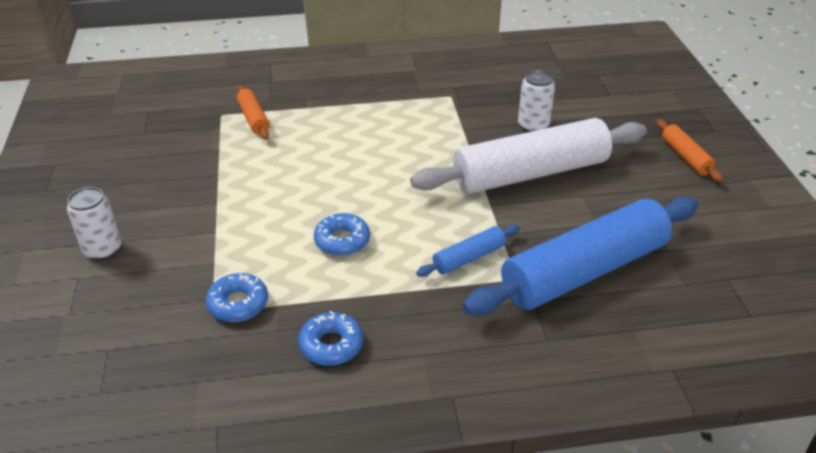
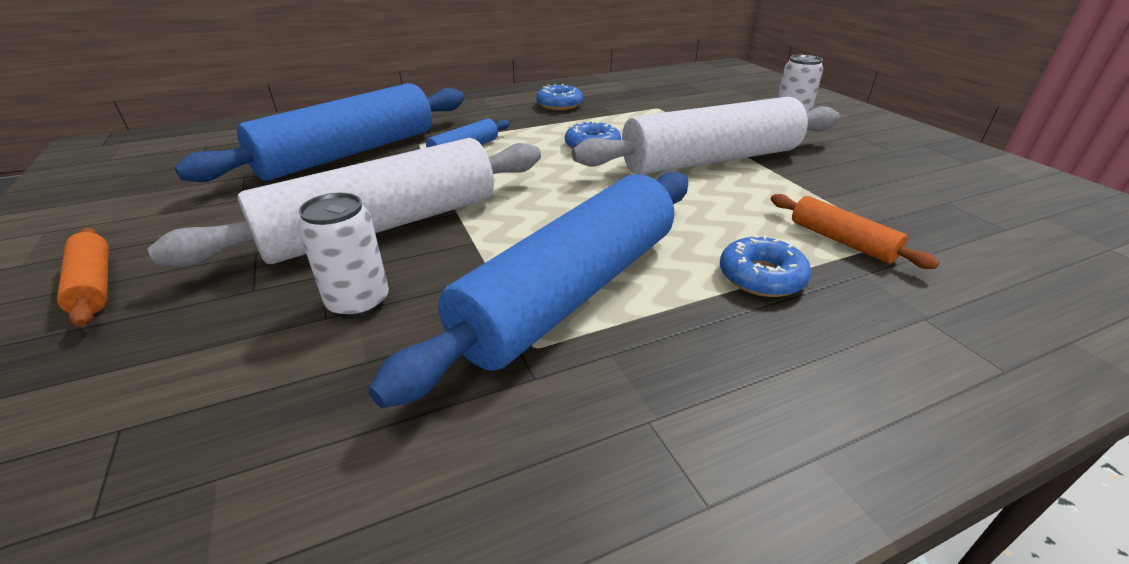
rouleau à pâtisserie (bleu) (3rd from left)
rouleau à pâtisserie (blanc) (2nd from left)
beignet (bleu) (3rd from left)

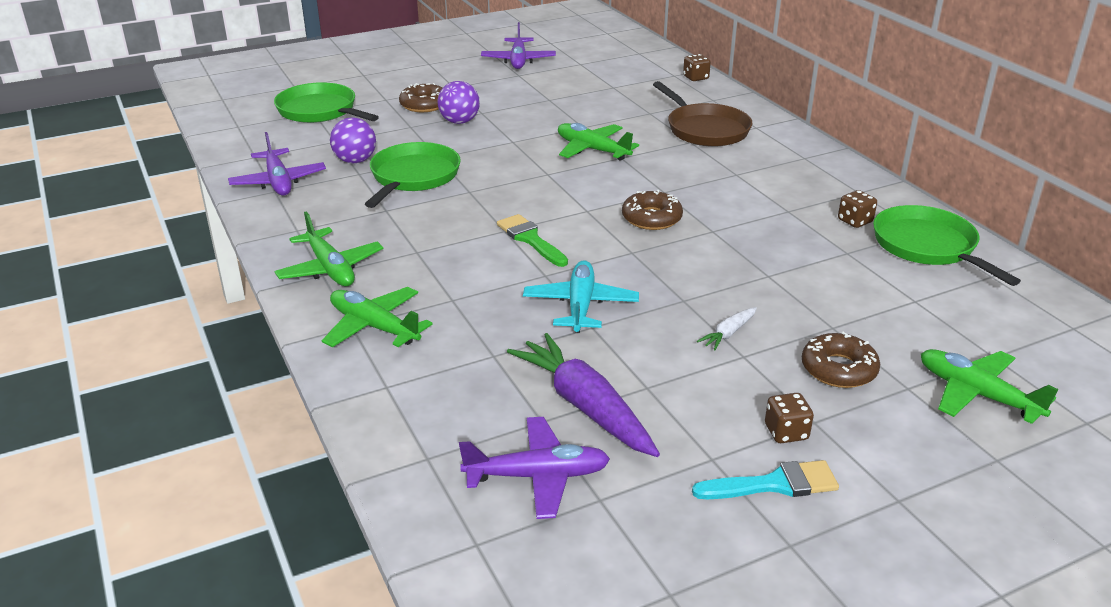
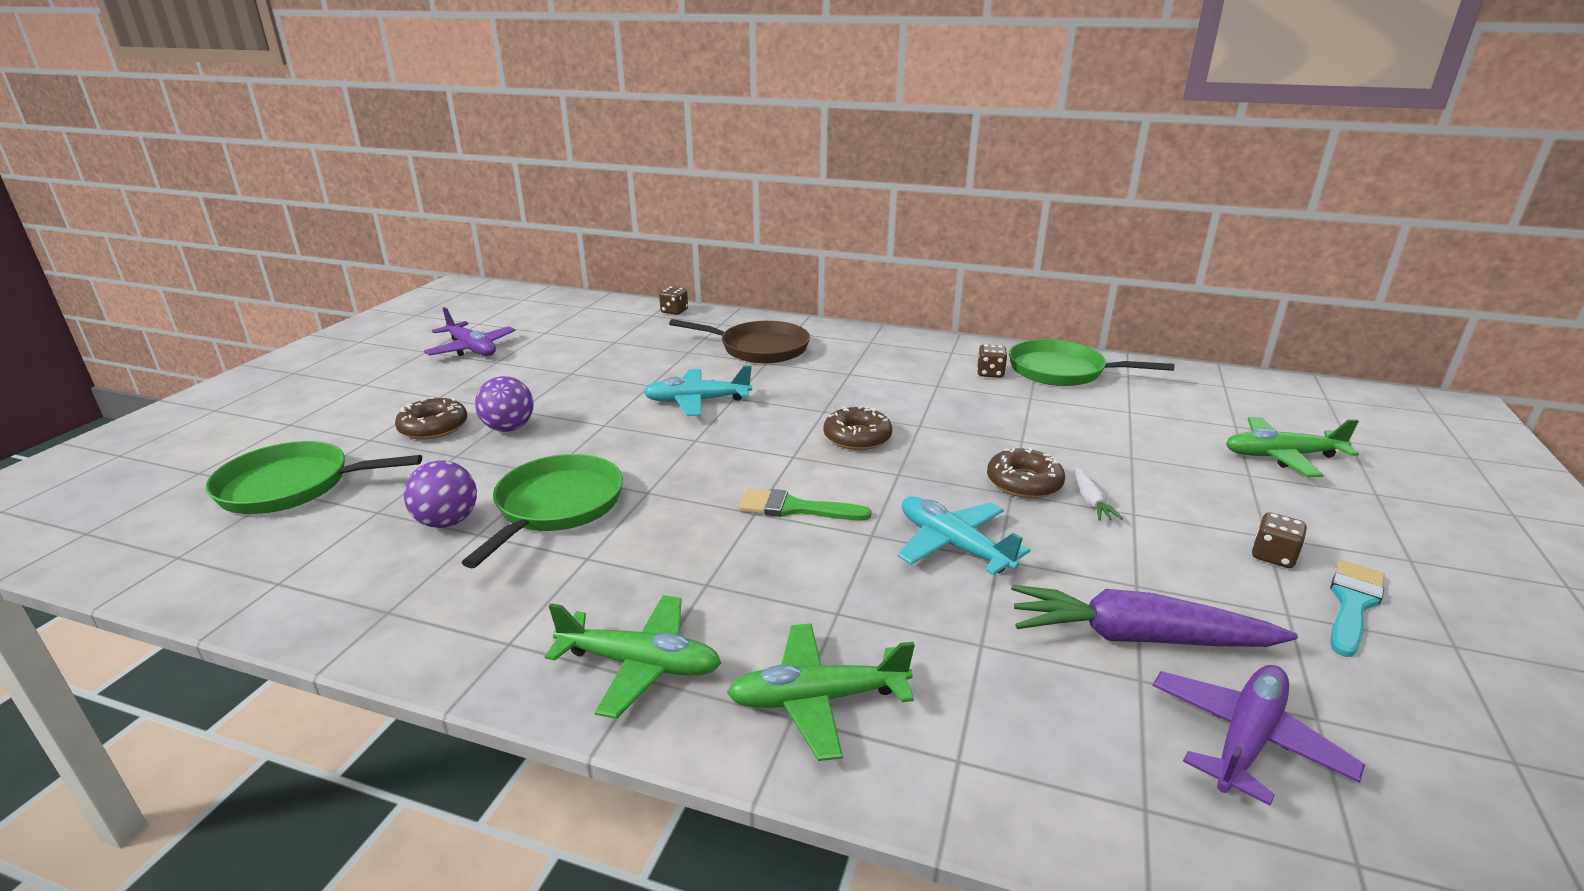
avion (violet) (1st from left in the first image)
beignet (marron) (3rd from left)
avion (turquoise) (1st from left)
poêle (vert) (2nd from left)

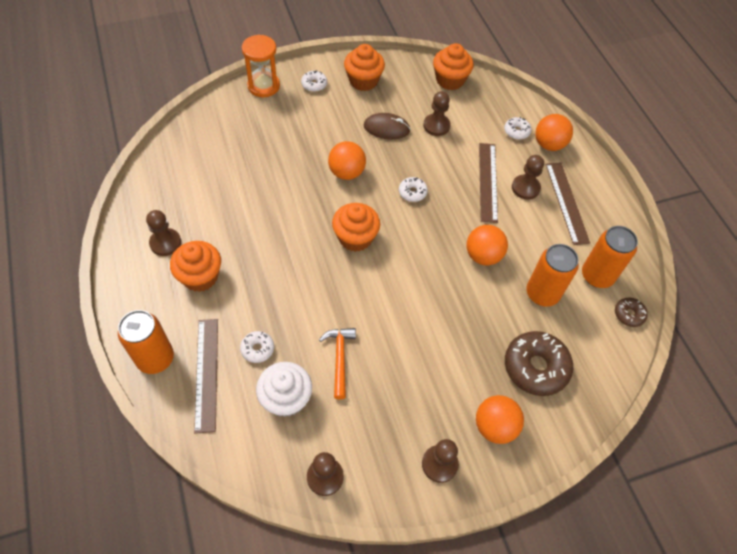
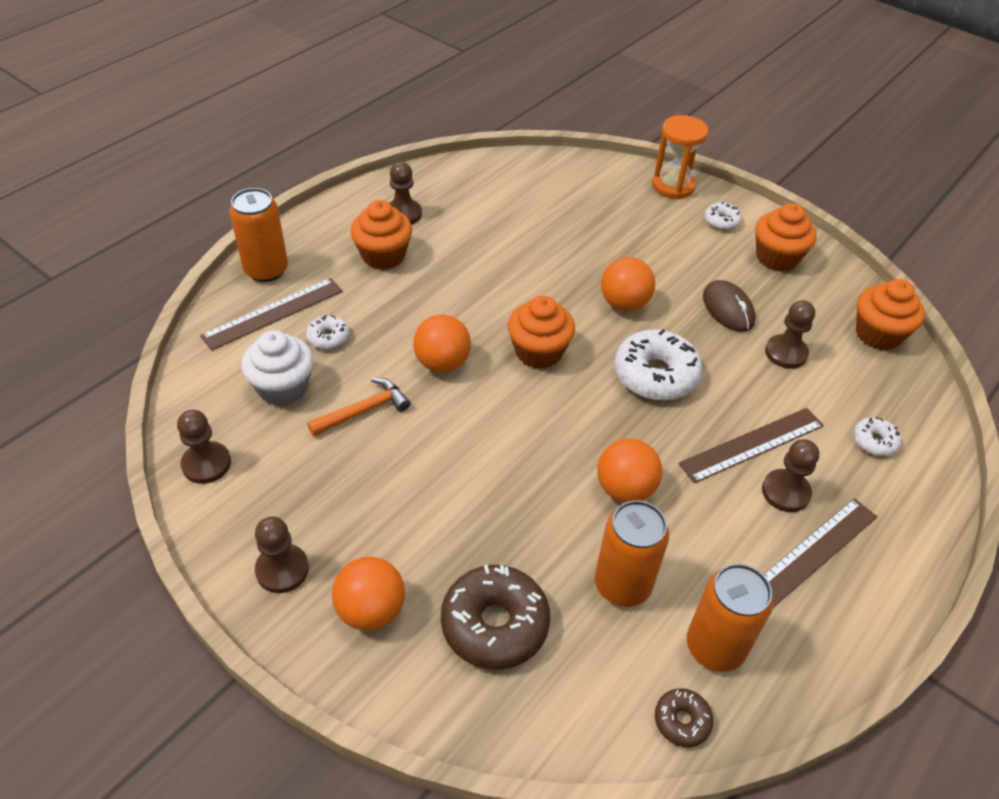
balle (orange) (2nd from left)
beignet (blanc) (2nd from left)

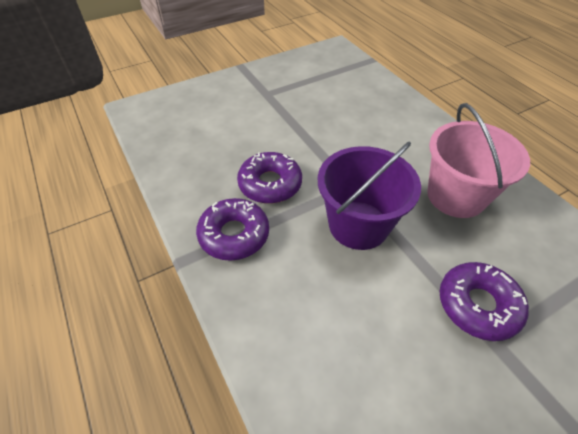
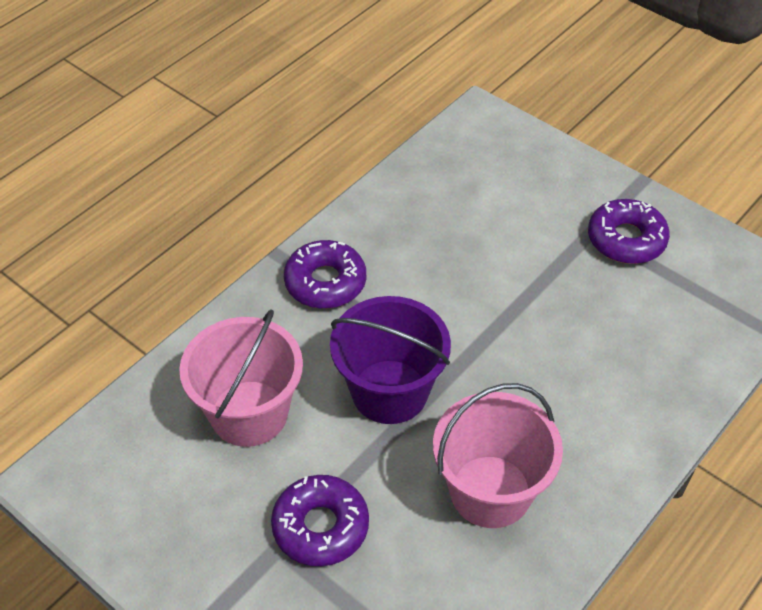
seau (rose) (1st from left)
beignet (violet) (3rd from left)

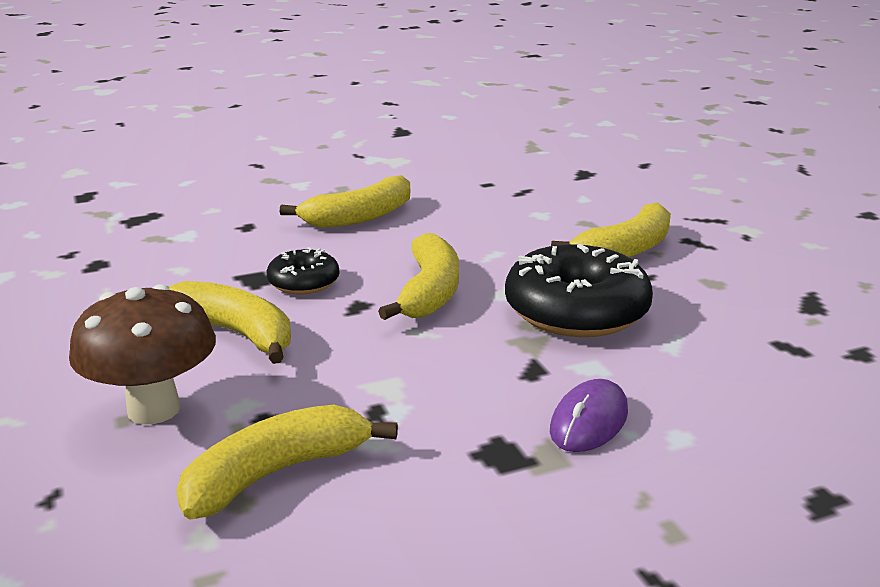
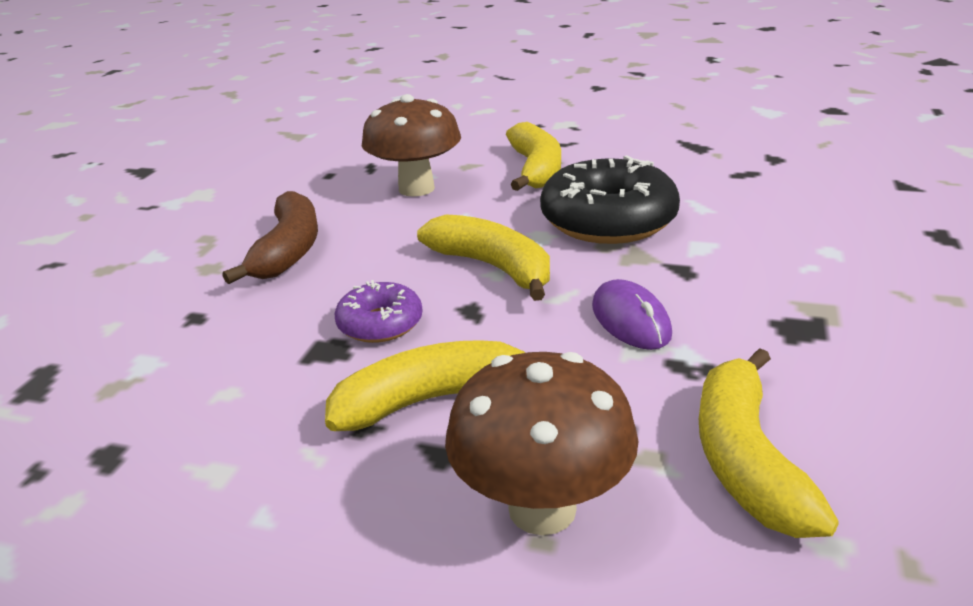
champignon (marron) (1st from left)
souris (violet)
beignet (violet)
banane (marron)

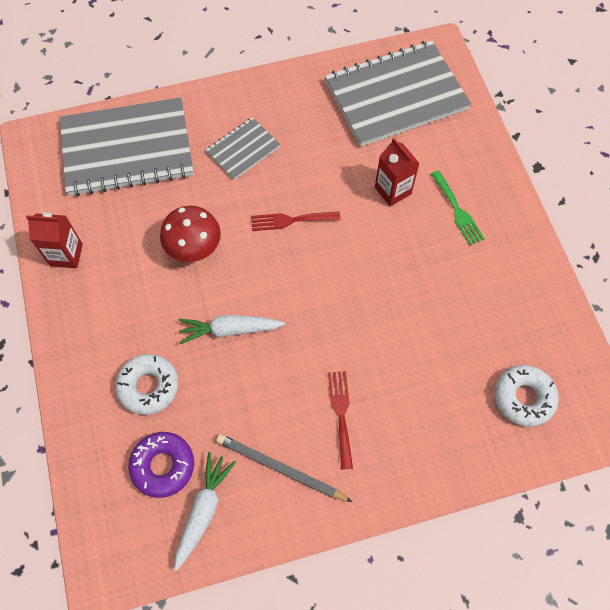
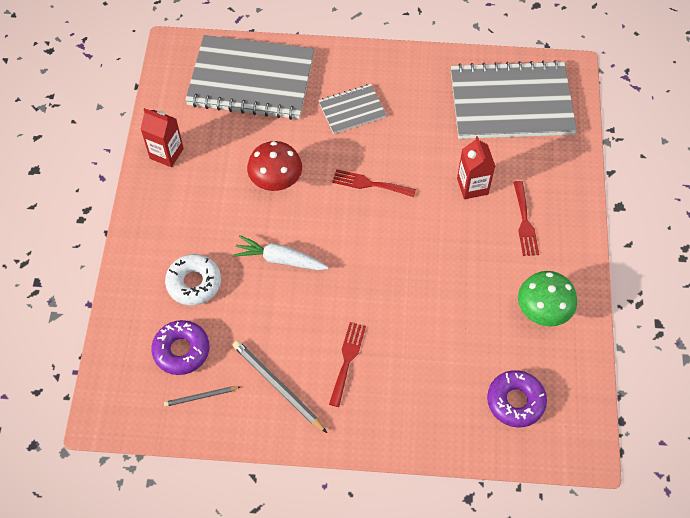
champignon (vert)
crayon (gris) (1st from left)
fourchette (rouge) (3rd from left)
beignet (violet) (2nd from left)

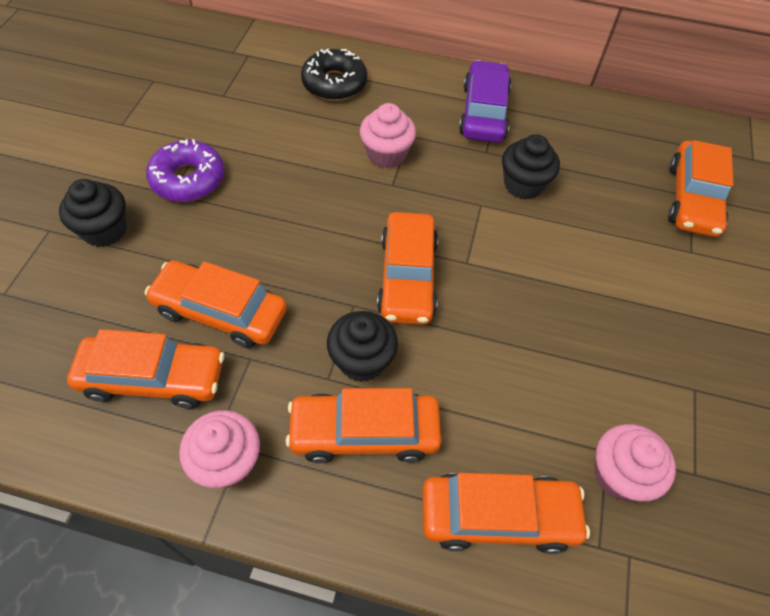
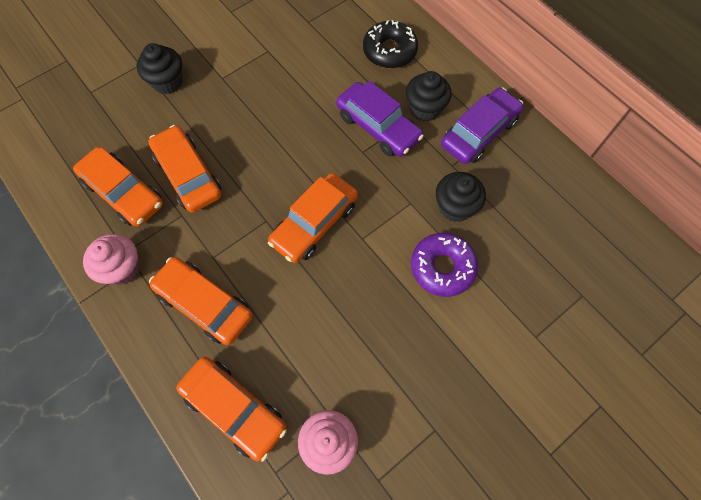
voiture (orange) (6th from left in the first image)
beignet (violet)
muffin (noir) (2nd from left)
voiture (violet) (1st from left)

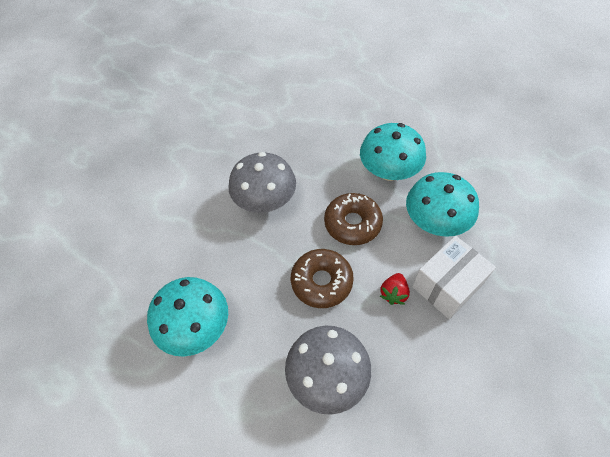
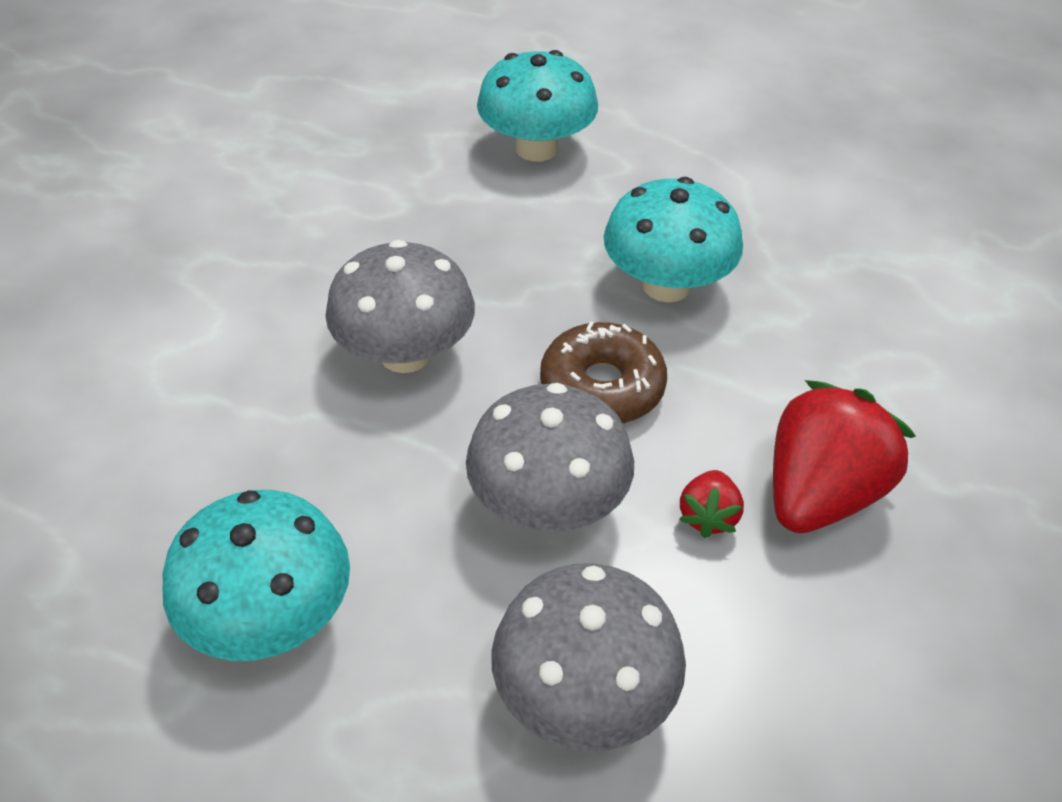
champignon (turquoise) (2nd from left)
champignon (gris) (2nd from left)
fraise (rouge) (2nd from left)

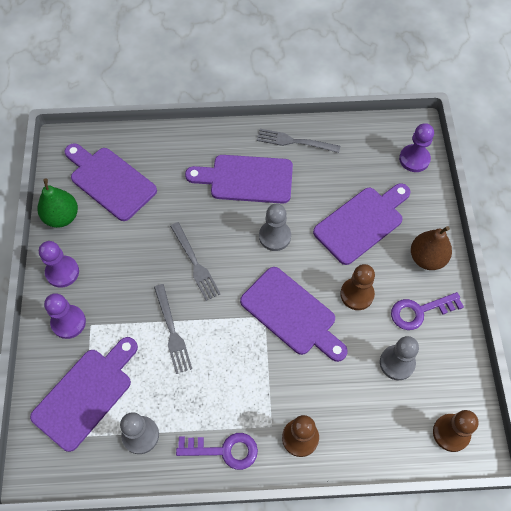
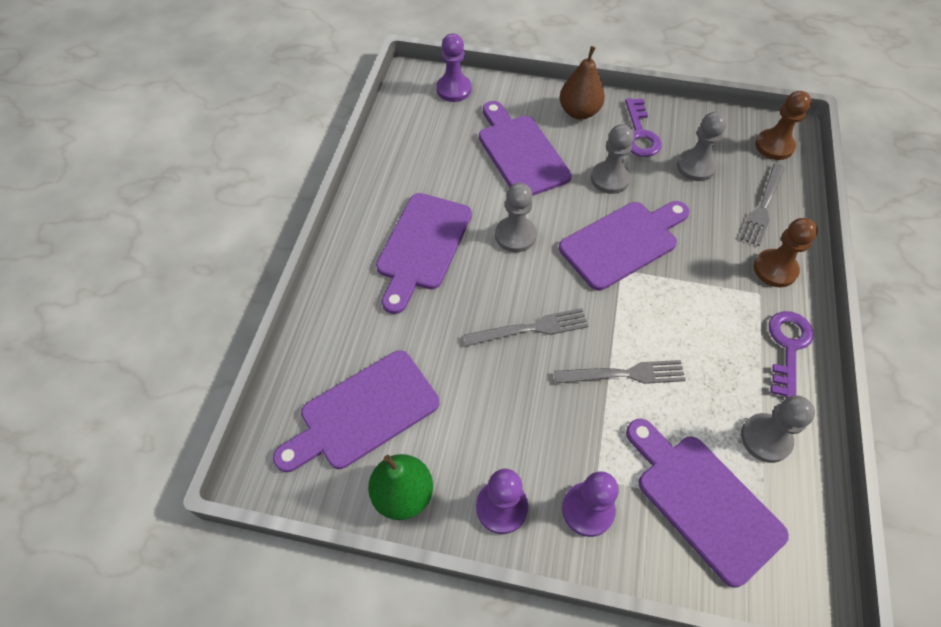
fourchette (gris) (3rd from left)
pion (gris) (2nd from left)

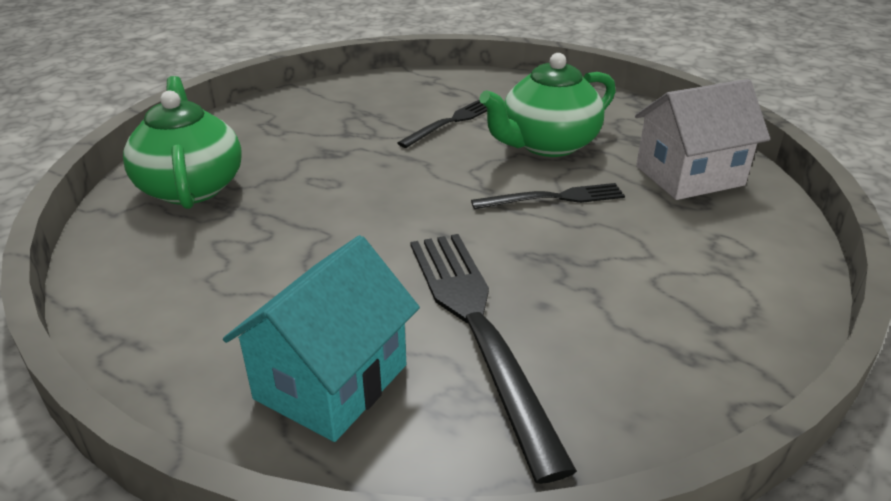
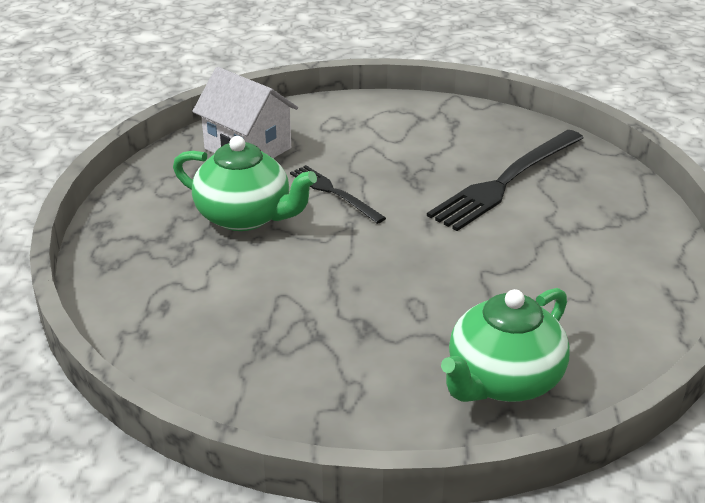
maison (turquoise)
fourchette (noir) (1st from left in the first image)

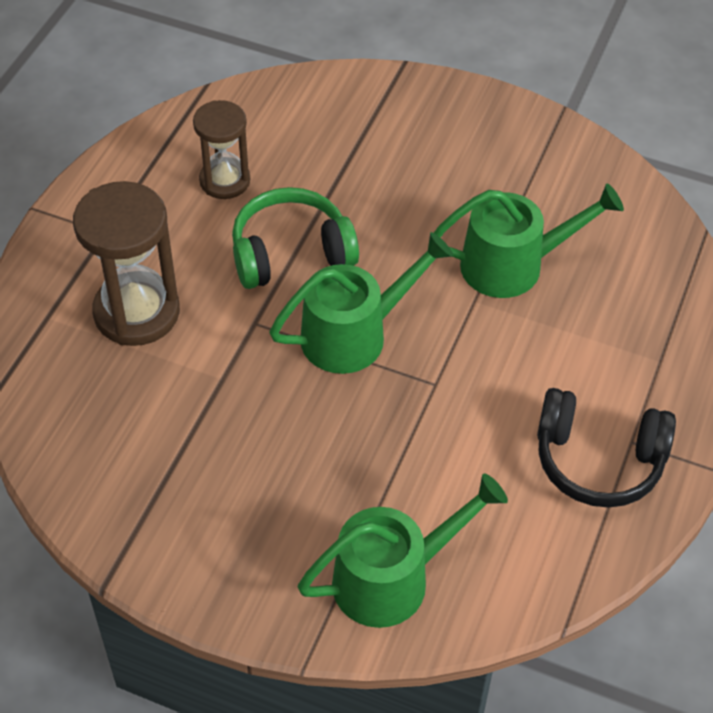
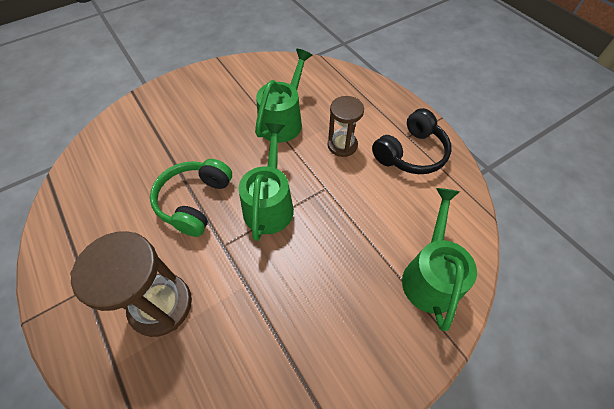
sablier (marron) (2nd from left)

